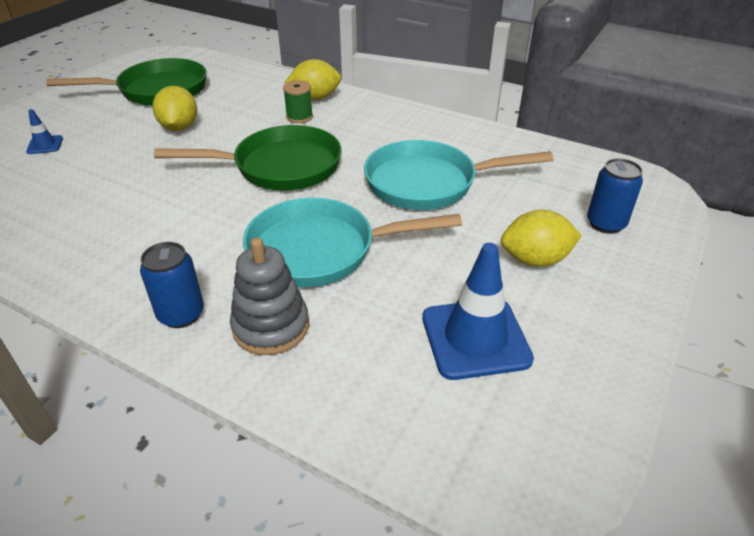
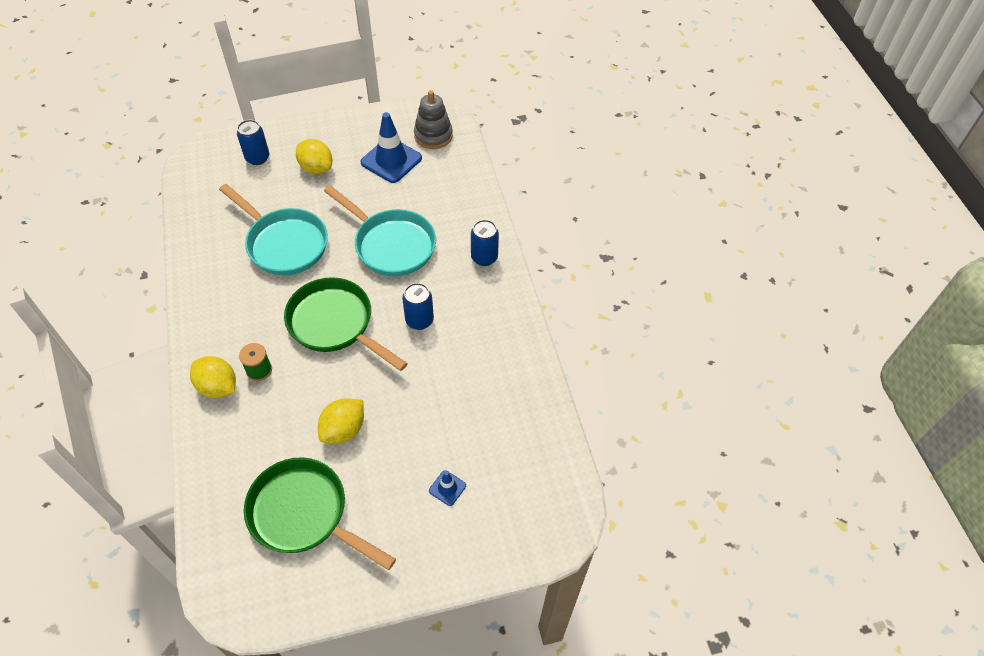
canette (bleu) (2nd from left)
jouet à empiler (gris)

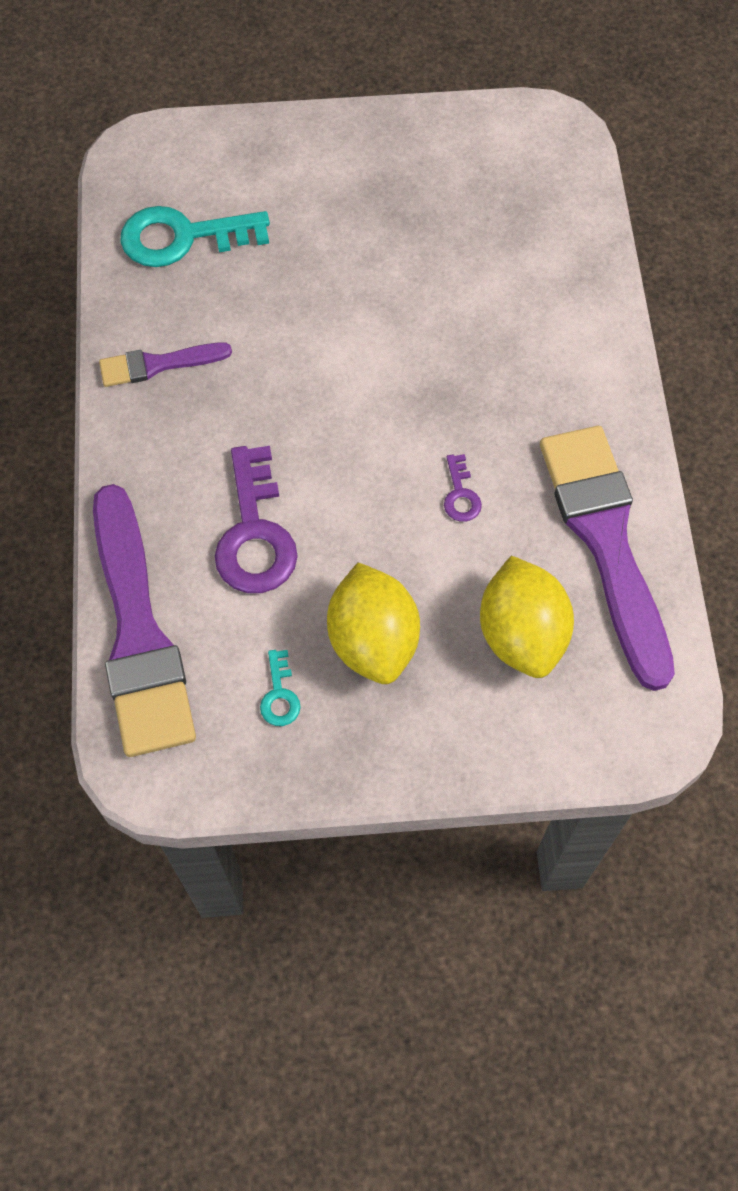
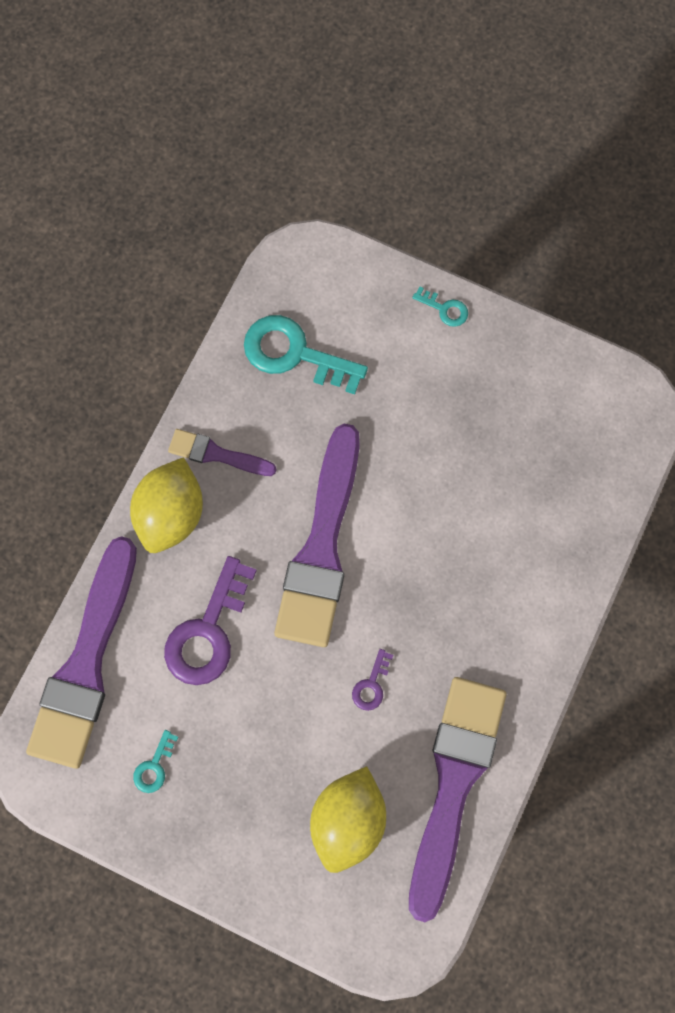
pinceau (violet) (3rd from left)
clé (turquoise) (3rd from left)
citron (jaune) (1st from left)

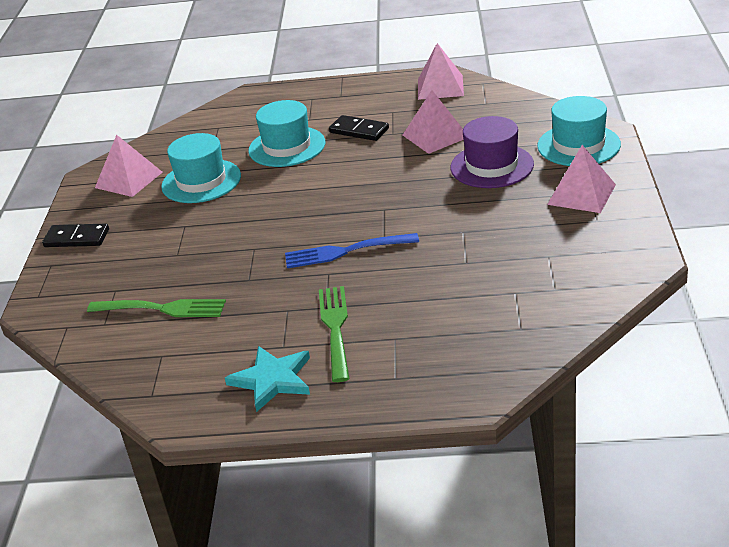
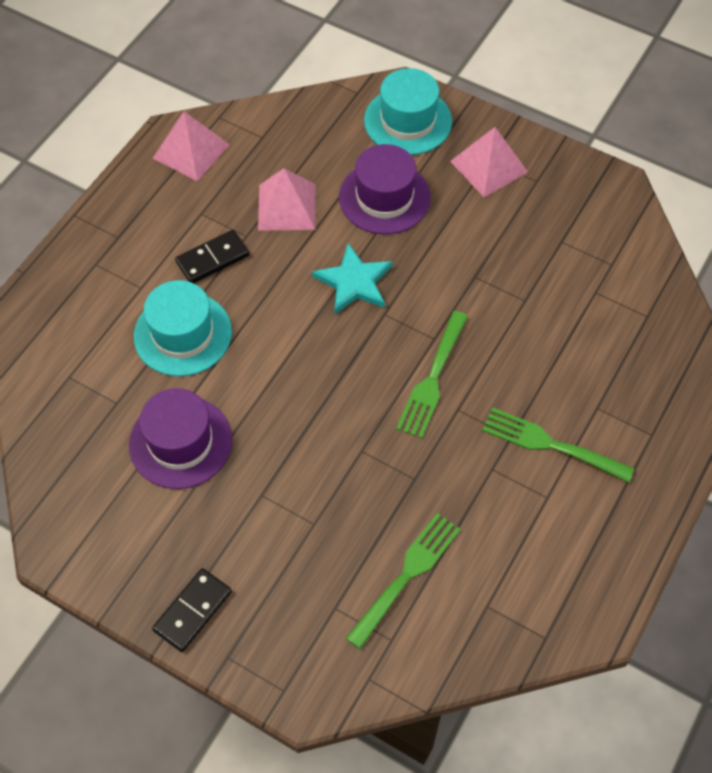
pyramide (rose) (1st from left in the first image)
étoile (turquoise)
chapeau (violet) (1st from left)
fourchette (vert) (2nd from left)

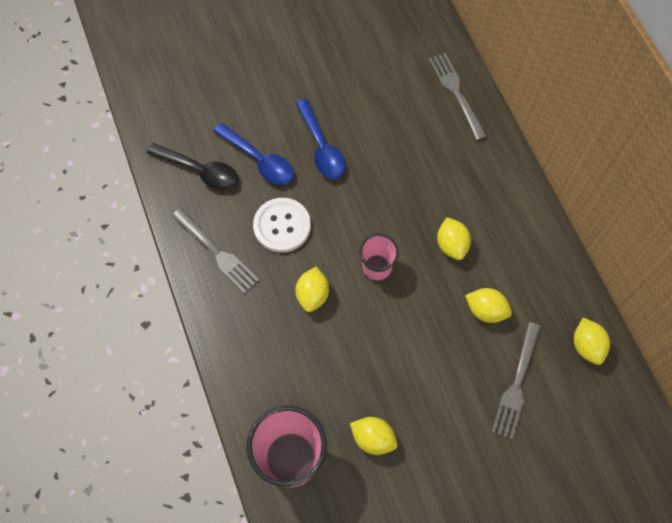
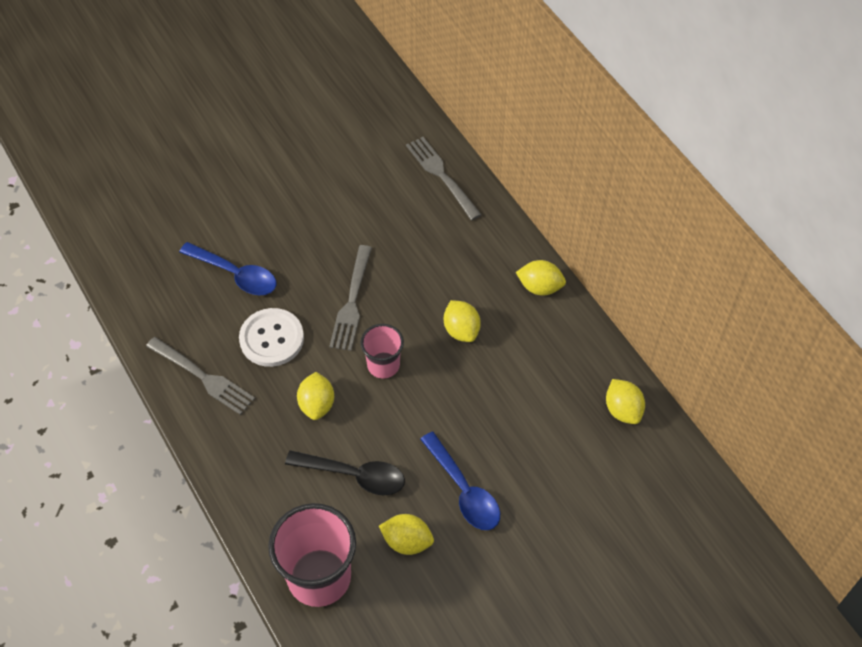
cuillère (noir)
cuillère (bleu) (2nd from left)
citron (jaune) (4th from left)
fourchette (gris) (2nd from left)

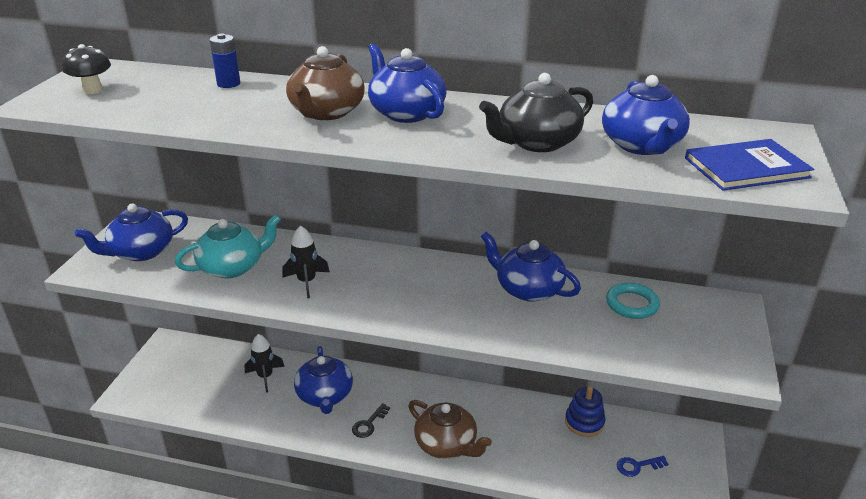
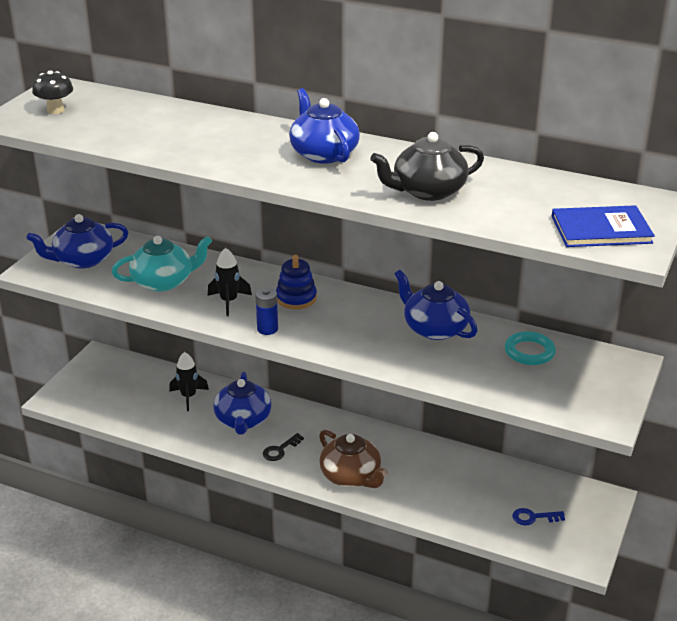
théière (marron) (1st from left in the first image)
théière (bleu) (5th from left in the first image)
pile (bleu)
jouet à empiler (bleu)

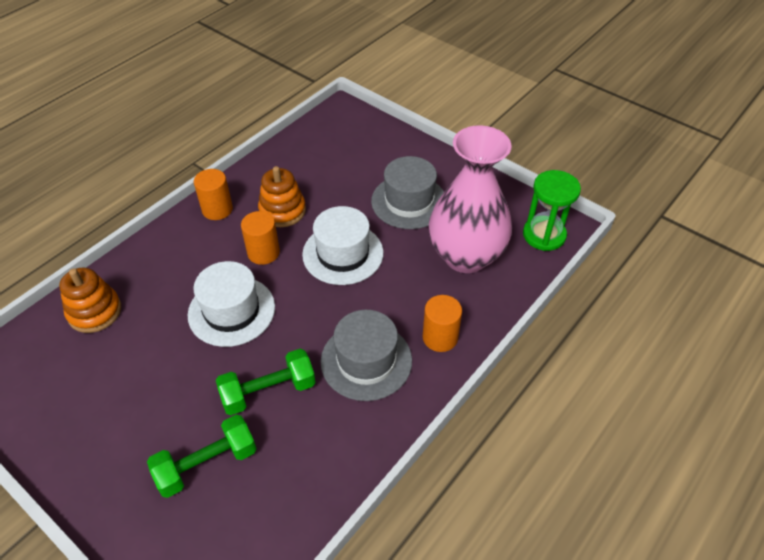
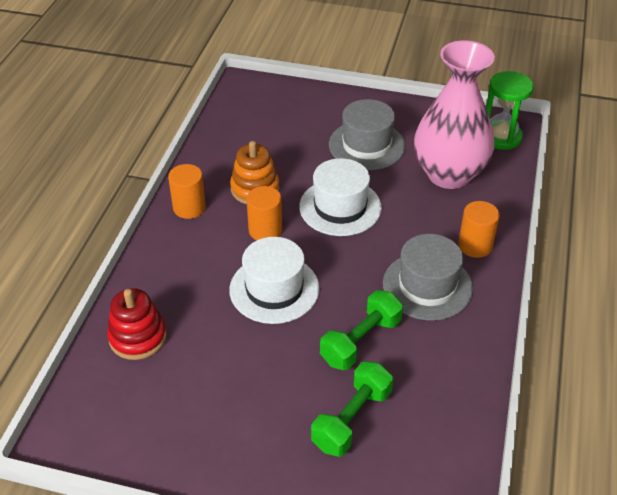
jouet à empiler (rouge)

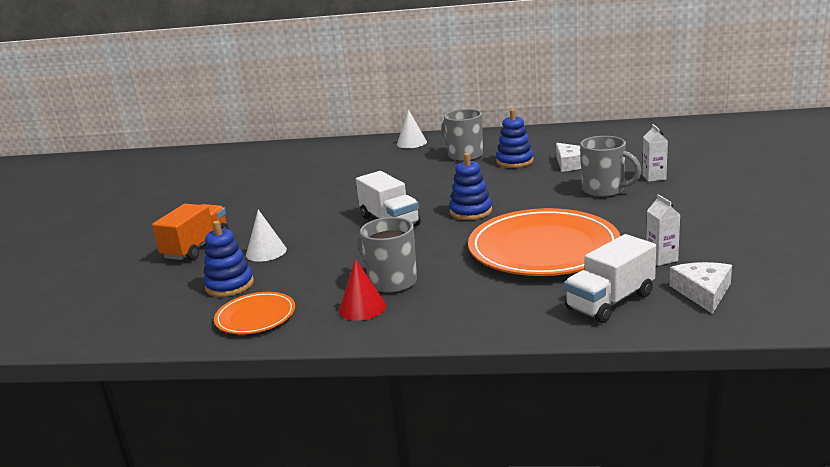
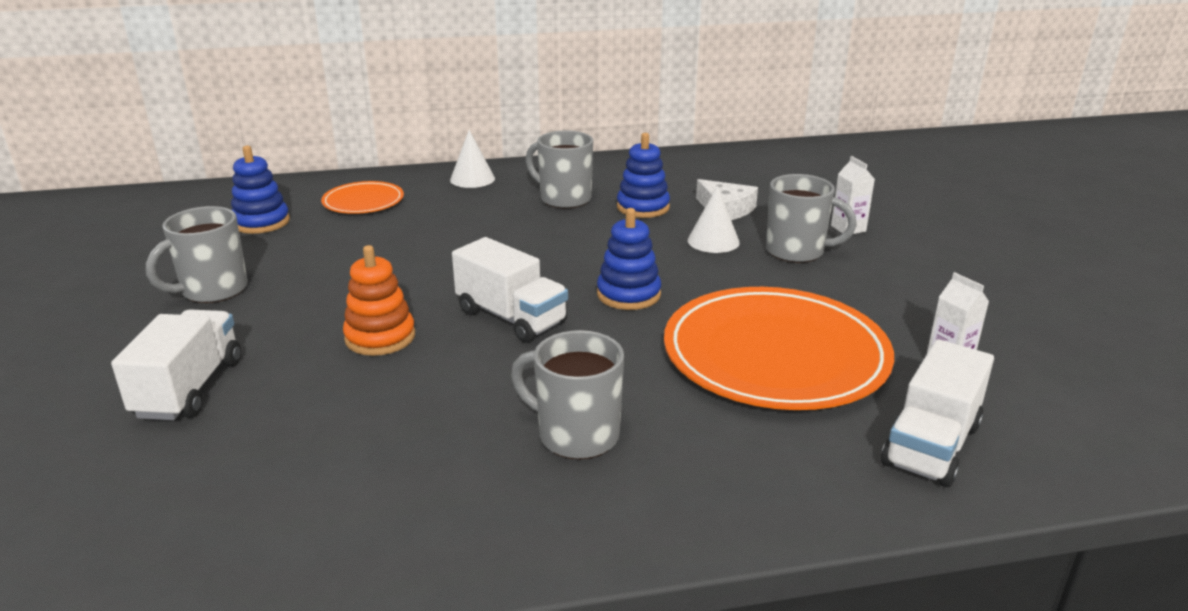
cône (rouge)
fromage (blanc) (2nd from left in the first image)
tasse (gris) (1st from left)
jouet à empiler (orange)
jouet à empiler (bleu) (1st from left)
assiette (orange) (1st from left)
cône (blanc) (2nd from left)
camion (blanc) (1st from left)

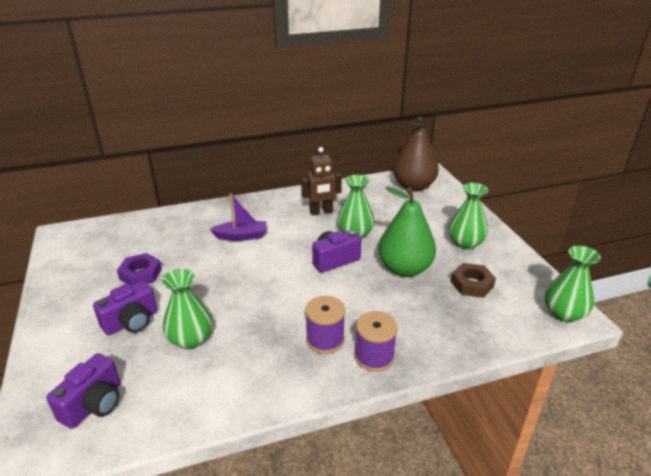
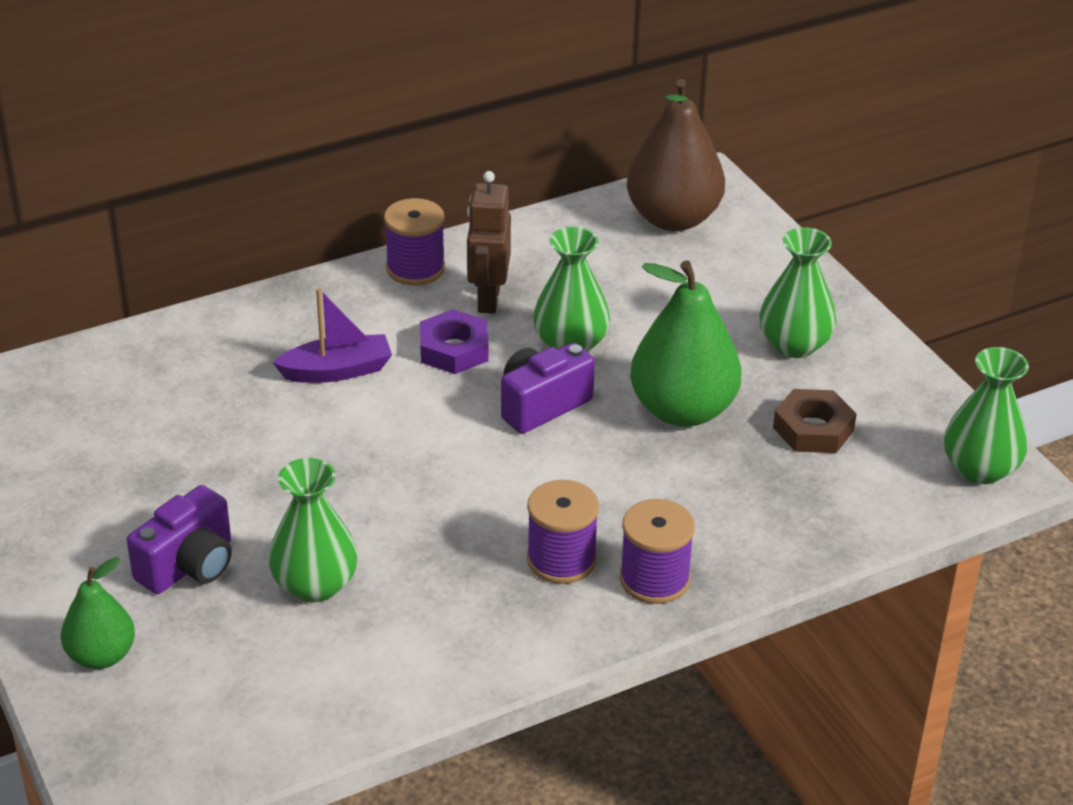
appareil photo (violet) (1st from left in the first image)
poire (vert) (1st from left)
bobine (violet) (1st from left)
écrou (violet)
robot (marron)

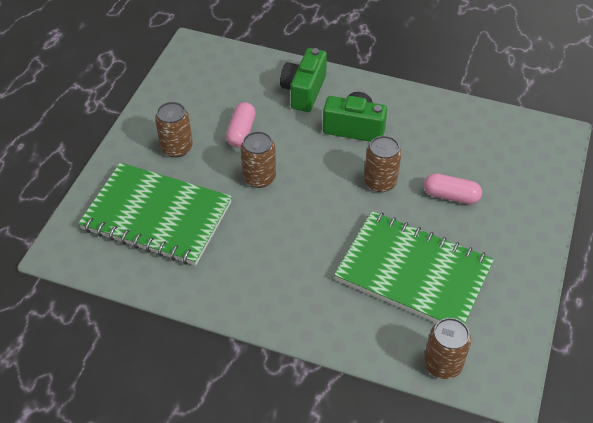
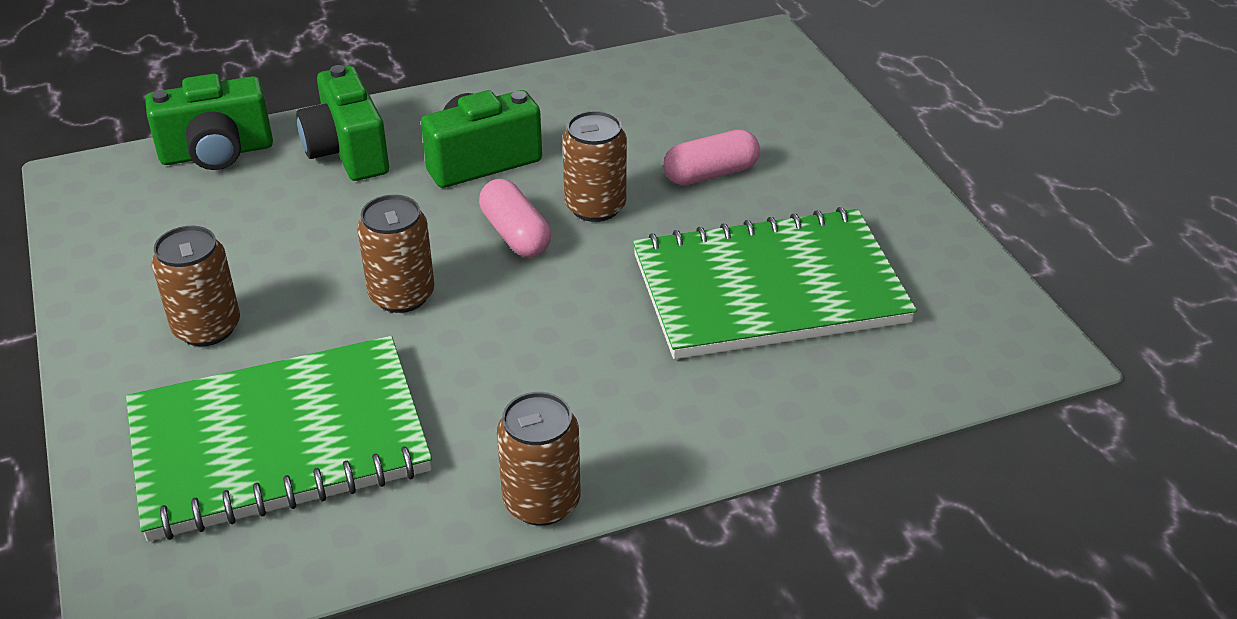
appareil photo (vert) (1st from left)
gélule (rose) (1st from left)
canette (marron) (3rd from left)

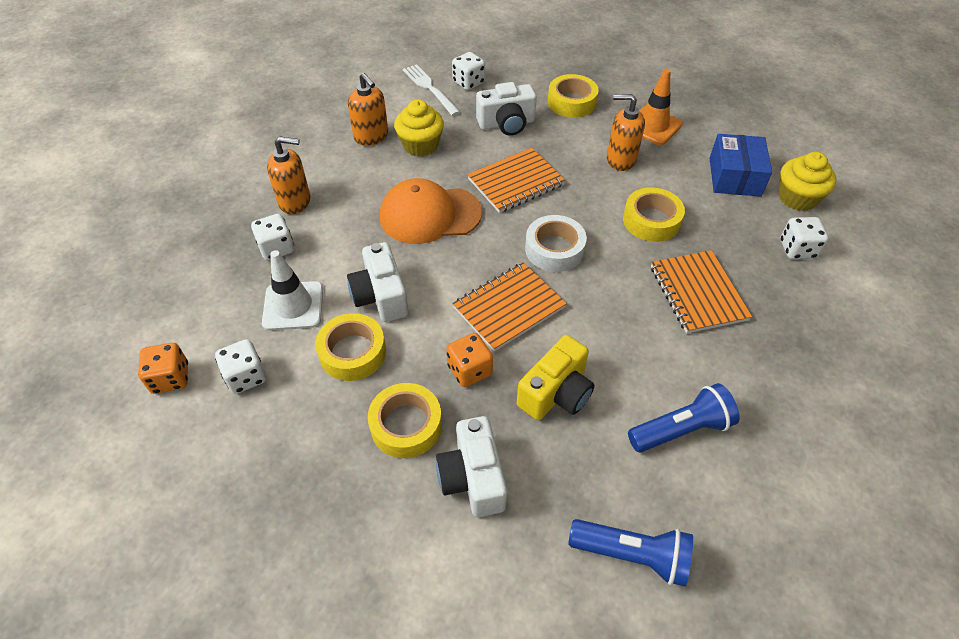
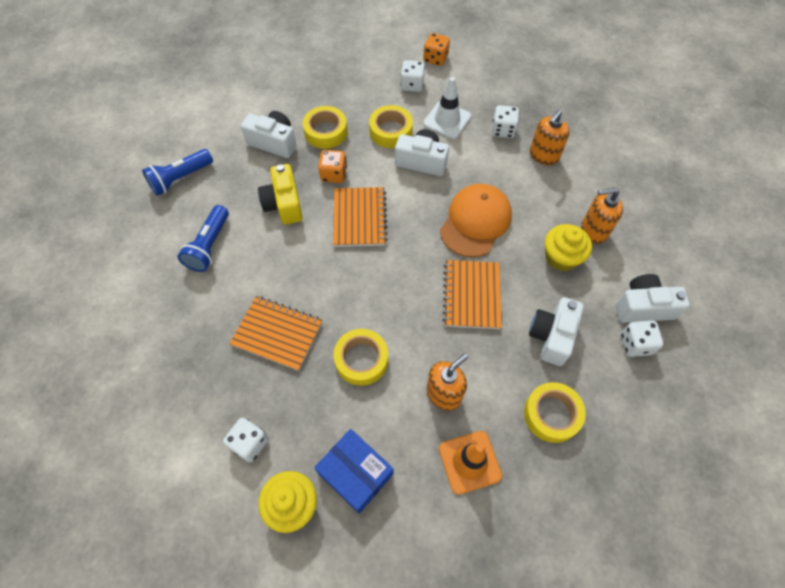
ruban adhésif (blanc)
appareil photo (blanc) (4th from left)

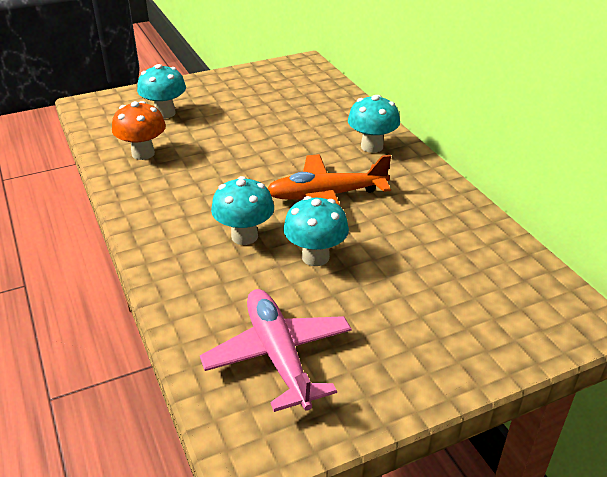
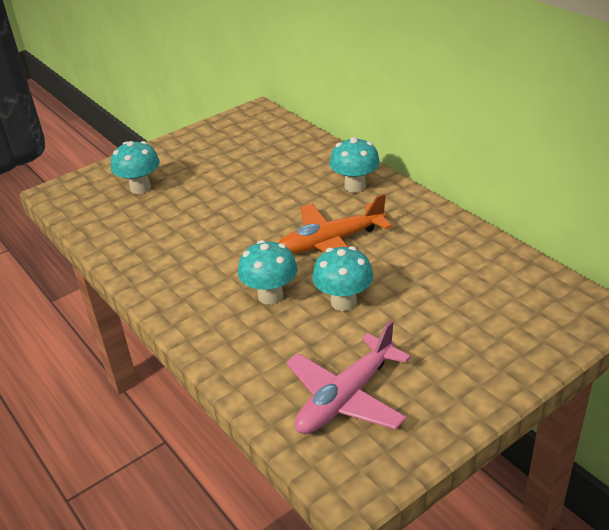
champignon (orange)
avion (rose)

